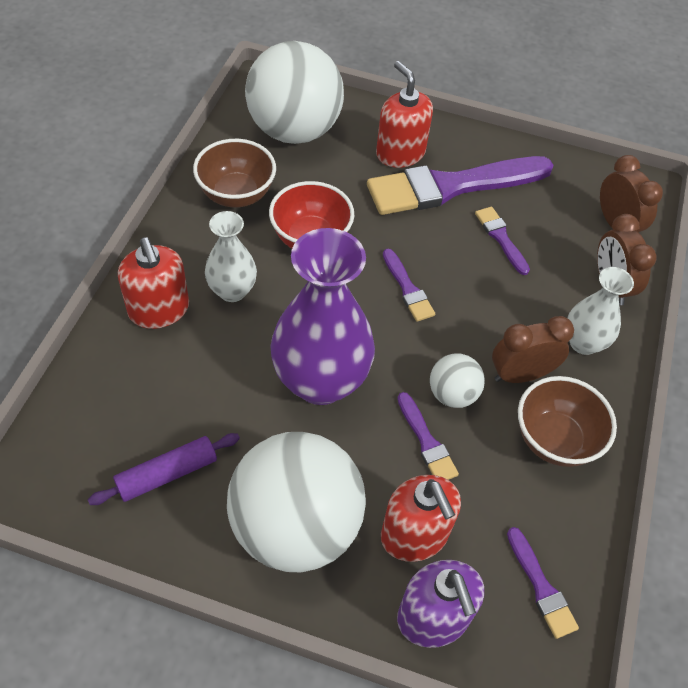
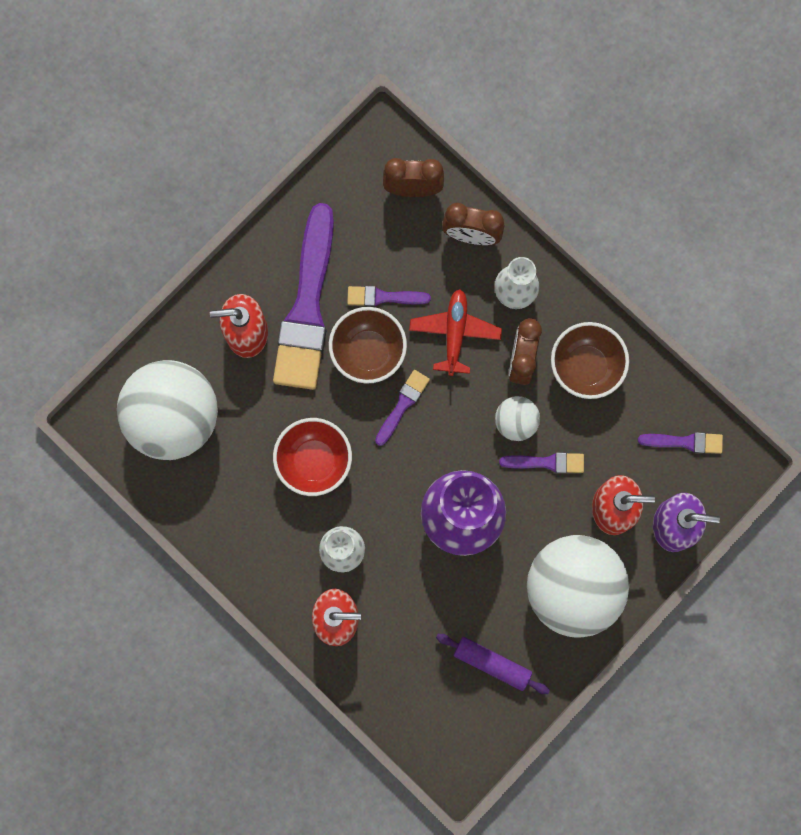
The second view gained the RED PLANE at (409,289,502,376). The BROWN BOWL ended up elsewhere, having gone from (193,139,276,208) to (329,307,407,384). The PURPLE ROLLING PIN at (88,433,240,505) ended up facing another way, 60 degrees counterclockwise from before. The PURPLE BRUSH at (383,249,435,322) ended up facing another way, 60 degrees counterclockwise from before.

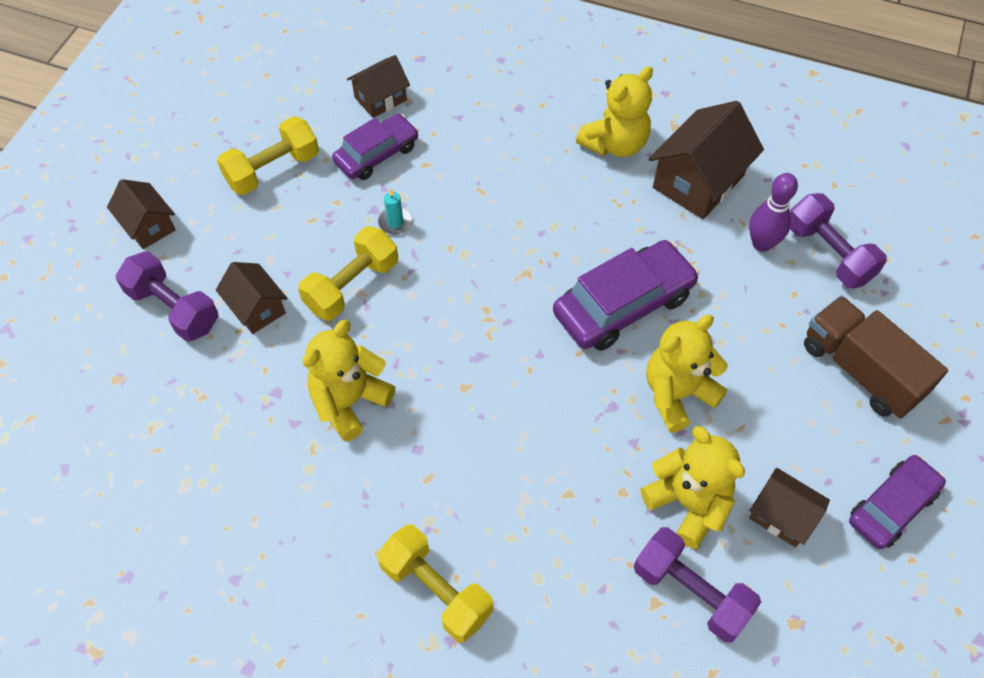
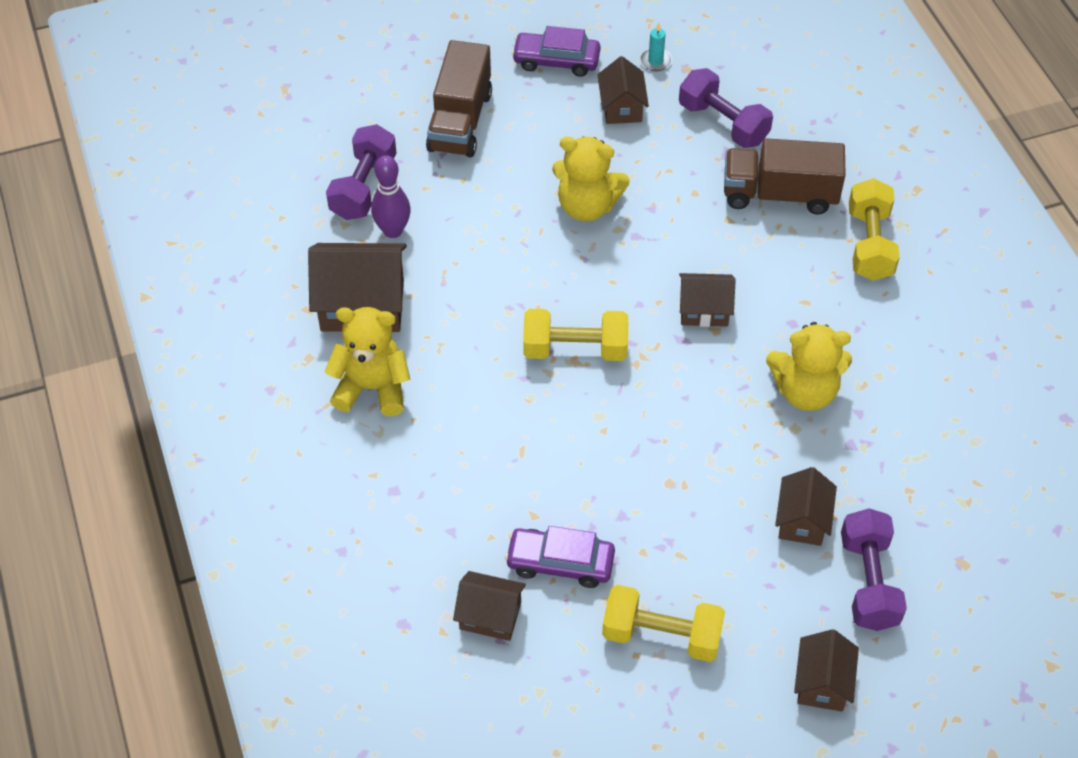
The second view lost the PURPLE CAR at (553,240,699,351). The second view lost the YELLOW TEDDY BEAR at (641,426,745,549). The second view gained the BROWN HOUSE at (679,273,736,327). The second view gained the BROWN TRUCK at (724,138,846,215). The YELLOW DUMBBELL ended up elsewhere, having gone from (298,226,398,321) to (523,309,628,361). The TURQUOISE CANDLE ended up elsewhere, having gone from (378,188,413,235) to (640,23,672,71). The PURPLE DUMBBELL at (634,527,761,642) ended up facing another way, 45 degrees counterclockwise from before.

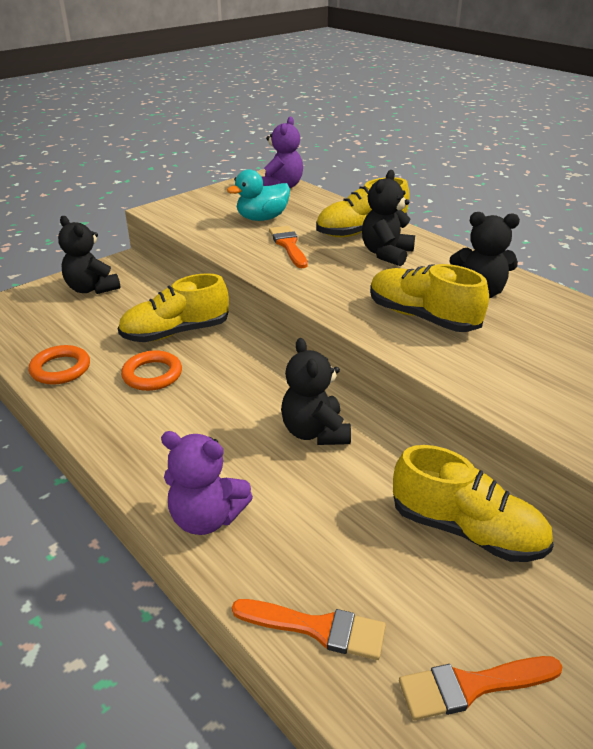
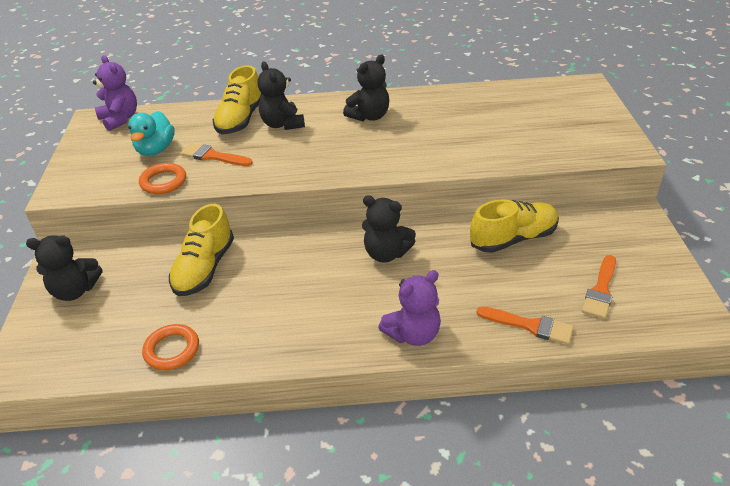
The second view lost the YELLOW SHOE at (370,264,489,332). The ORANGE RING ended up elsewhere, having gone from (121,350,182,391) to (139,163,186,194). The ORANGE BRUSH at (232,599,386,660) ended up facing another way, 60 degrees clockwise from before.

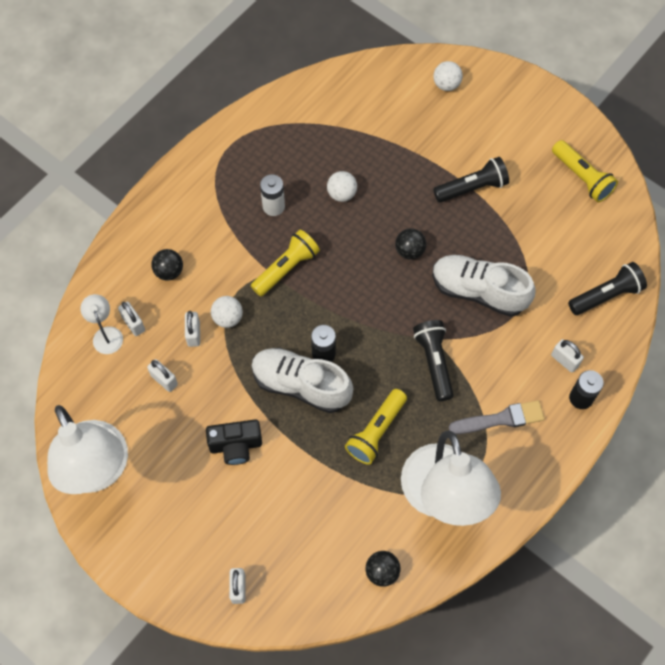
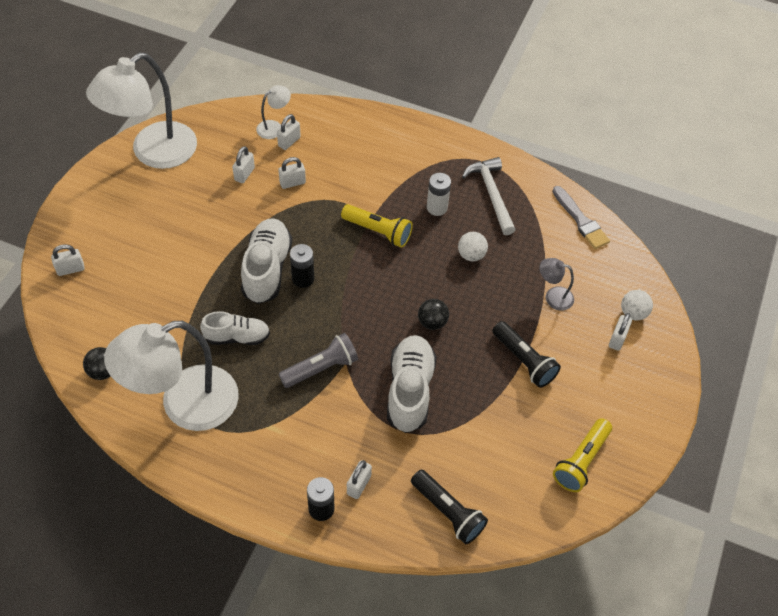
The second view lost the BLACK BALL at (151,249,183,281). The second view lost the BLACK CAMERA at (206,419,262,465). The second view lost the WHITE BALL at (211,296,243,328). The second view gained the WHITE HAMMER at (462,157,515,235). The second view gained the GREY LAMP at (539,258,574,311). The second view gained the WHITE PADLOCK at (609,313,632,351). The GREY BRUSH ended up elsewhere, having gone from (449,400,545,434) to (552,186,610,249). Where the YELLOW FLASHLIGHT stood at (345,389,407,465), the WHITE SHOE came to stand at (200,311,270,345). What was the BLACK FLASHLIGHT at (413,320,454,401) turned into the GREY FLASHLIGHT at (279,333,358,388).

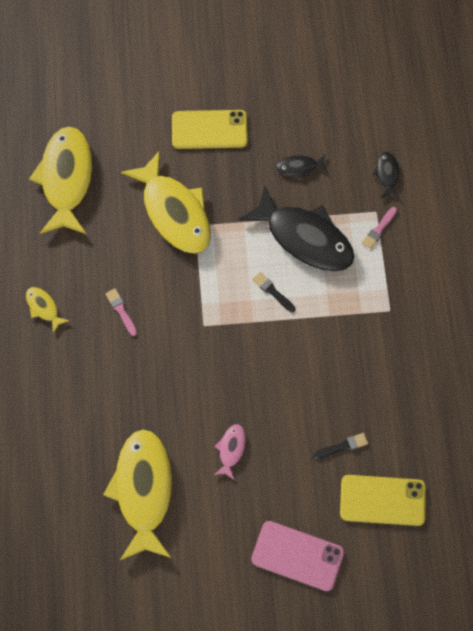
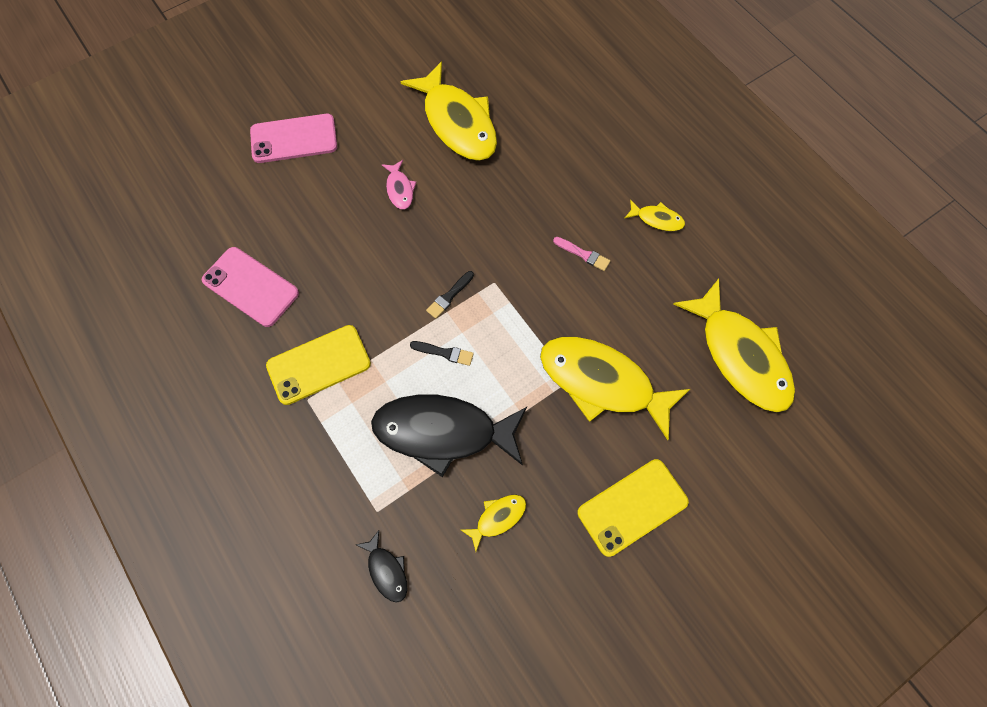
The second view lost the PINK BRUSH at (362,207,397,249). The second view gained the PINK PHONE at (202,247,299,327). The BLACK BRUSH ended up elsewhere, having gone from (313,433,368,459) to (426,271,474,319). The YELLOW PHONE ended up elsewhere, having gone from (340,475,426,526) to (266,325,371,405). What was the BLACK FISH at (276,155,328,180) turned into the YELLOW FISH at (461,494,526,551).

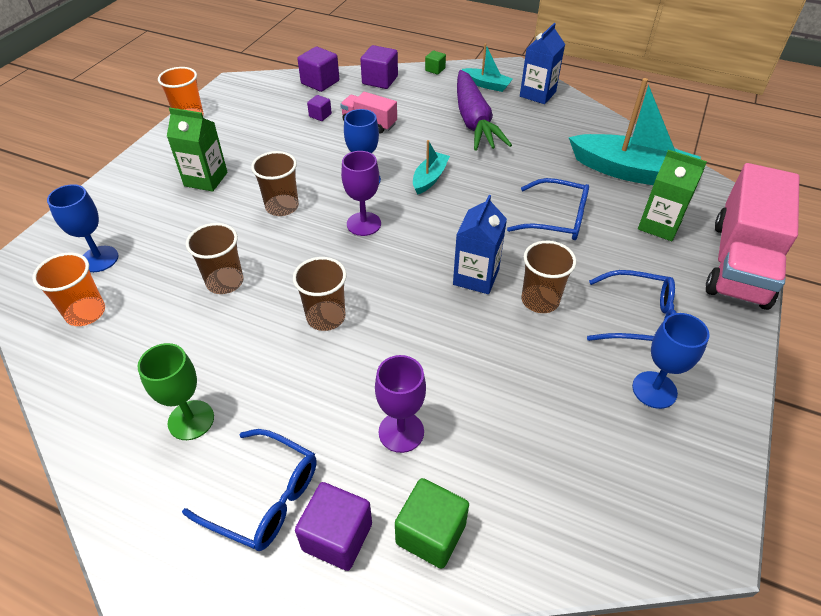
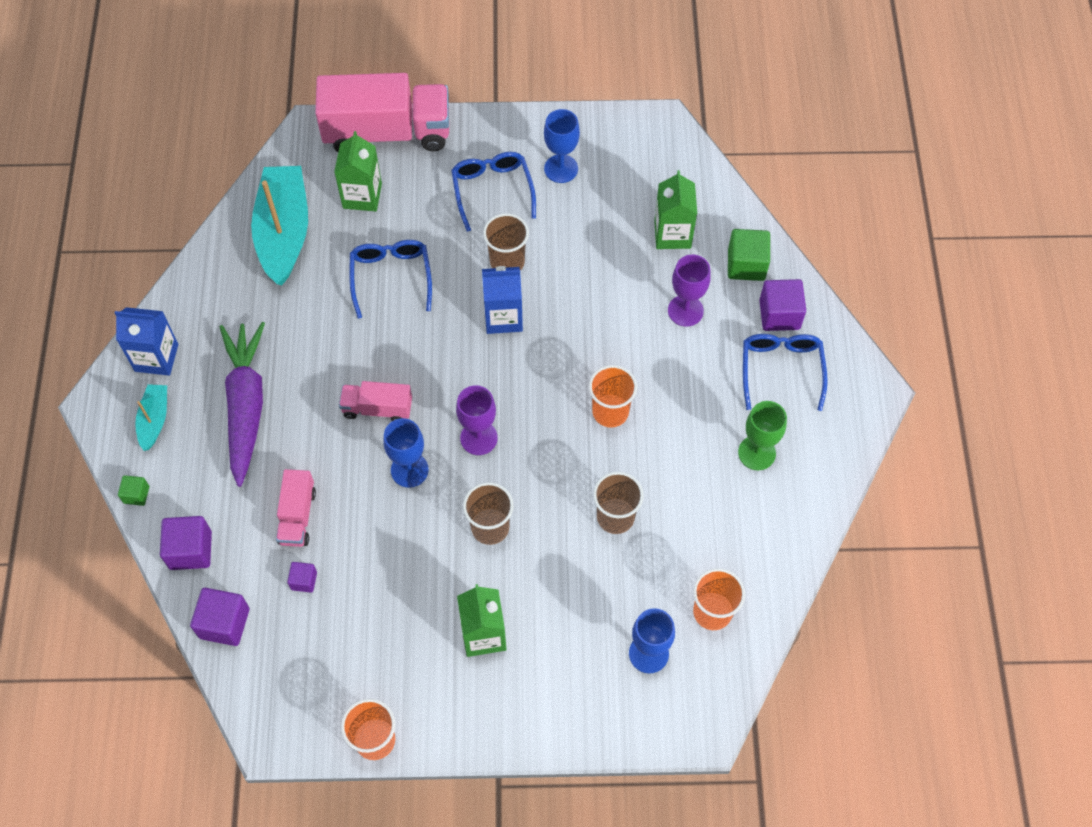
The second view gained the GREEN CARTON at (654,170,697,249). Where the TURQUOISE BOAT stood at (413,140,450,195), the PINK TRUCK came to stand at (339,381,412,421). What was the BROWN CUP at (293,257,347,331) turned into the ORANGE CUP at (589,365,637,428). The PURPLE CARROT at (457,70,512,151) ended up facing another way, 60 degrees counterclockwise from before.

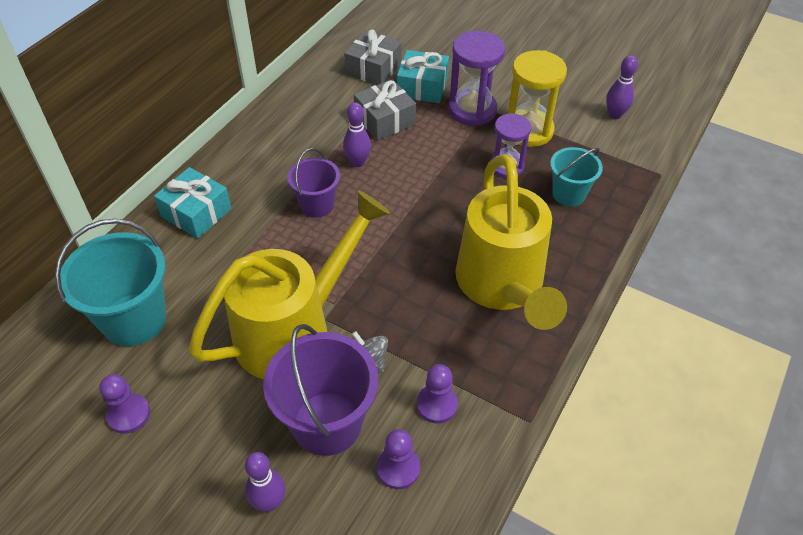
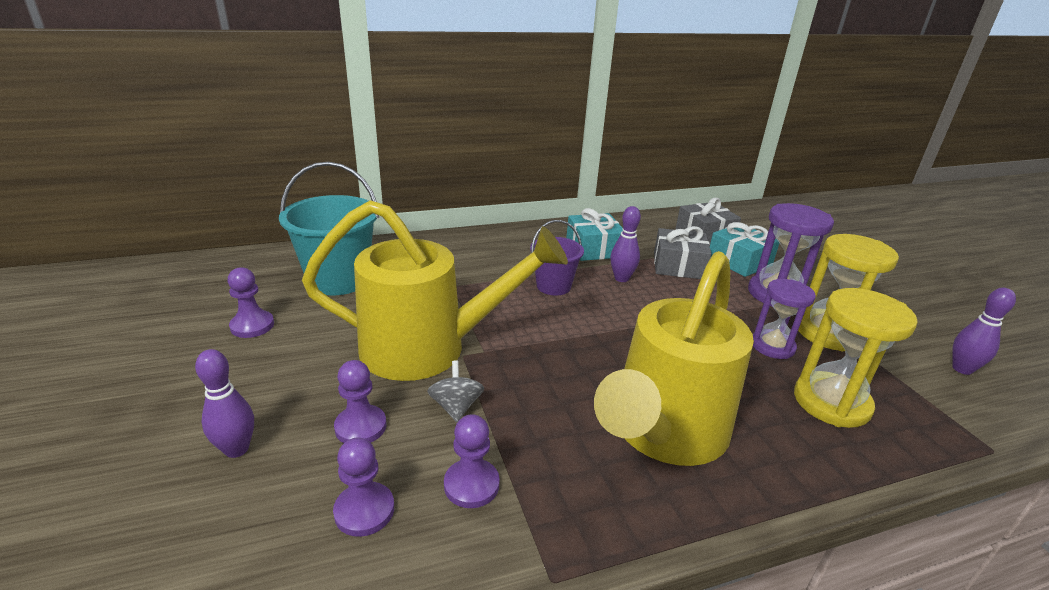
The TURQUOISE GIFT ended up elsewhere, having gone from (154,167,232,238) to (566,208,623,261). Where the PURPLE BUCKET stood at (263,324,378,456), the PURPLE PAWN came to stand at (334,360,386,443). Where the TURQUOISE BUCKET stood at (550,147,603,207), the YELLOW HOURGLASS came to stand at (794,288,918,428).

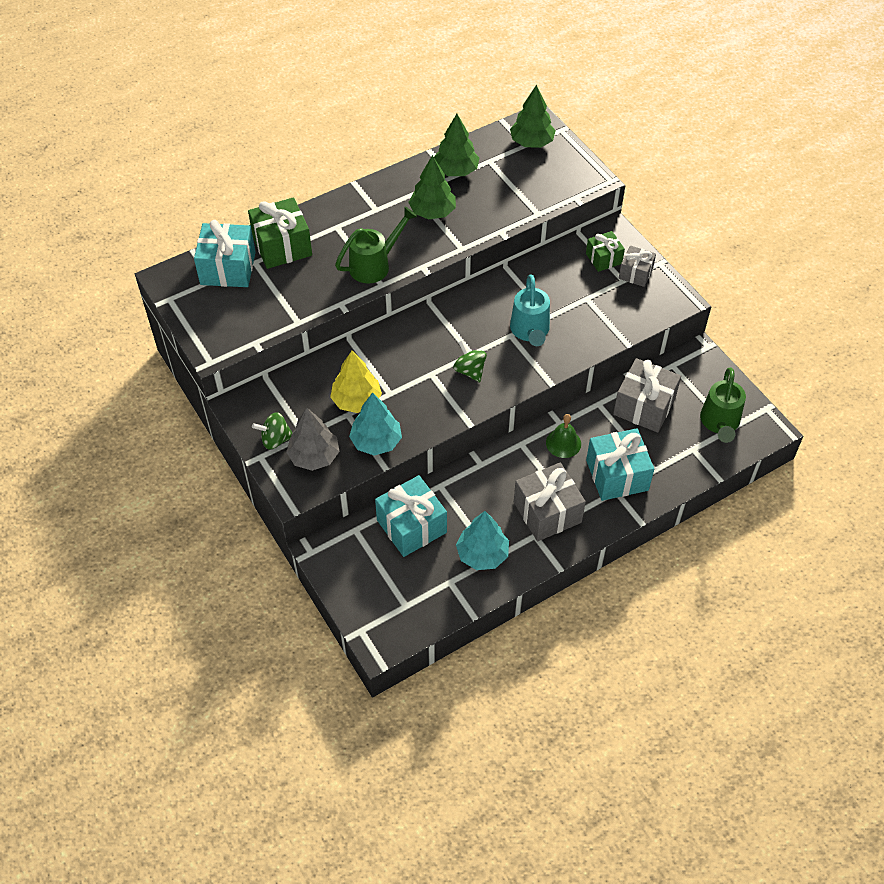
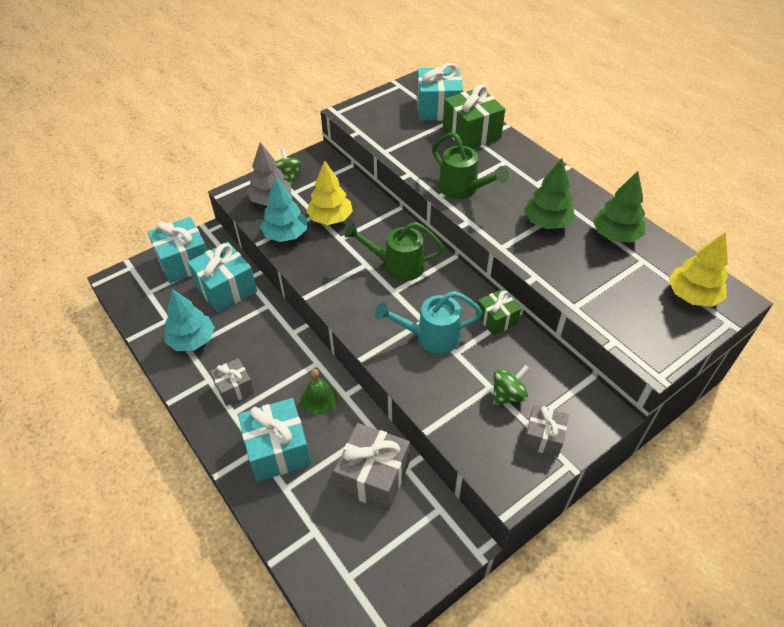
The second view gained the TURQUOISE GIFT at (148,217,207,283). The GREEN SPINNING TOP ended up elsewhere, having gone from (453,340,487,382) to (493,365,530,406). The GREEN GIFT ended up elsewhere, having gone from (586,231,625,272) to (476,289,521,336). The GREEN WATERING CAN ended up elsewhere, having gone from (700,367,746,443) to (345,222,444,281). What was the GREEN TREE at (510,85,556,148) turned into the YELLOW TREE at (669,232,728,307). The size of the GREY GIFT at (514,463,586,541) changed by a factor of 0.59.

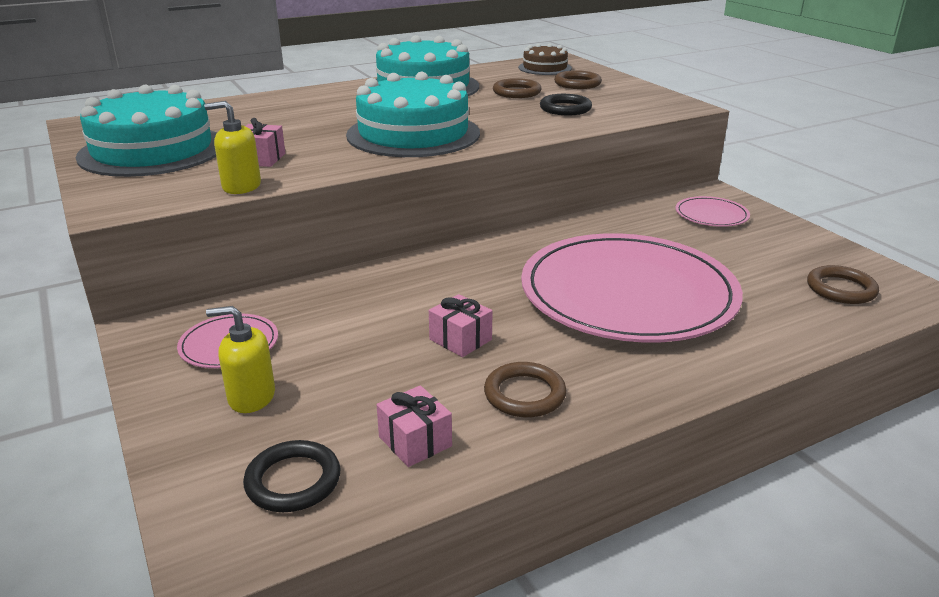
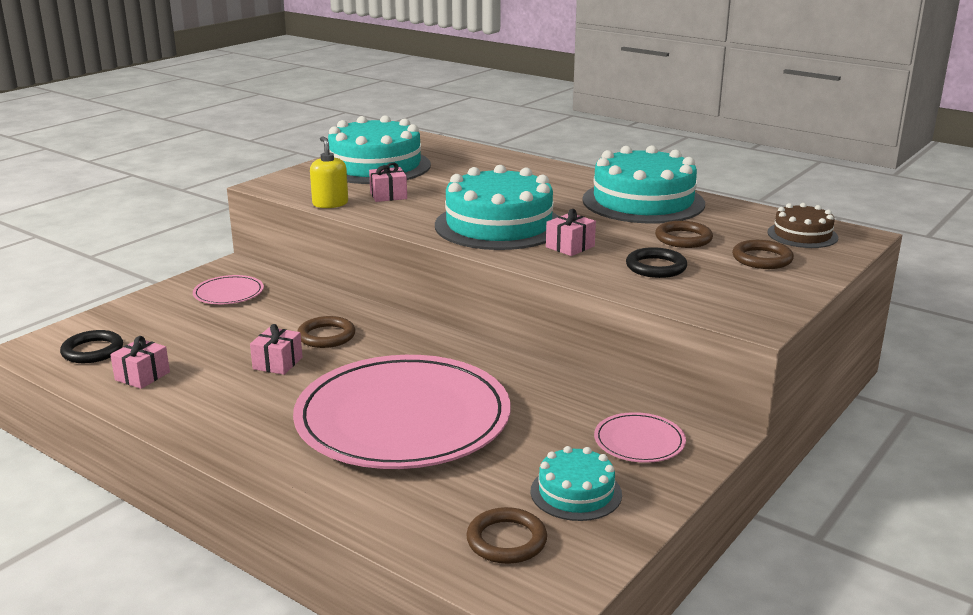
The second view lost the YELLOW SOAP DISPENSER at (206,306,275,413). The second view gained the TURQUOISE CAKE at (531,446,622,521). The second view gained the PINK GIFT at (546,209,596,256). The BROWN RING ended up elsewhere, having gone from (484,362,567,417) to (297,316,356,348).

